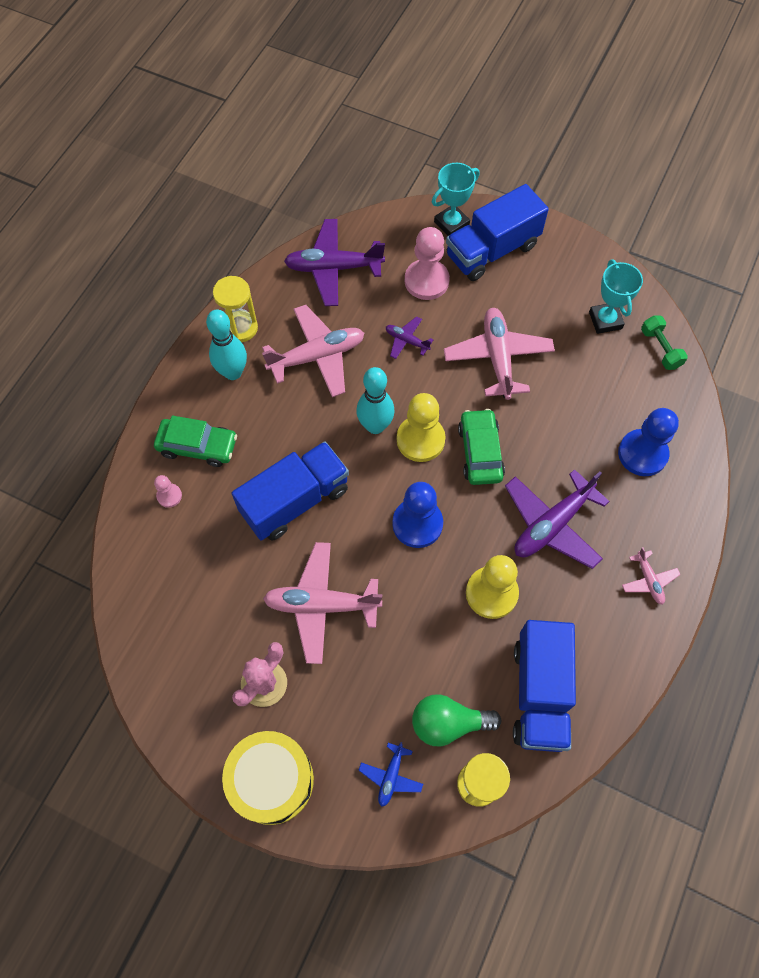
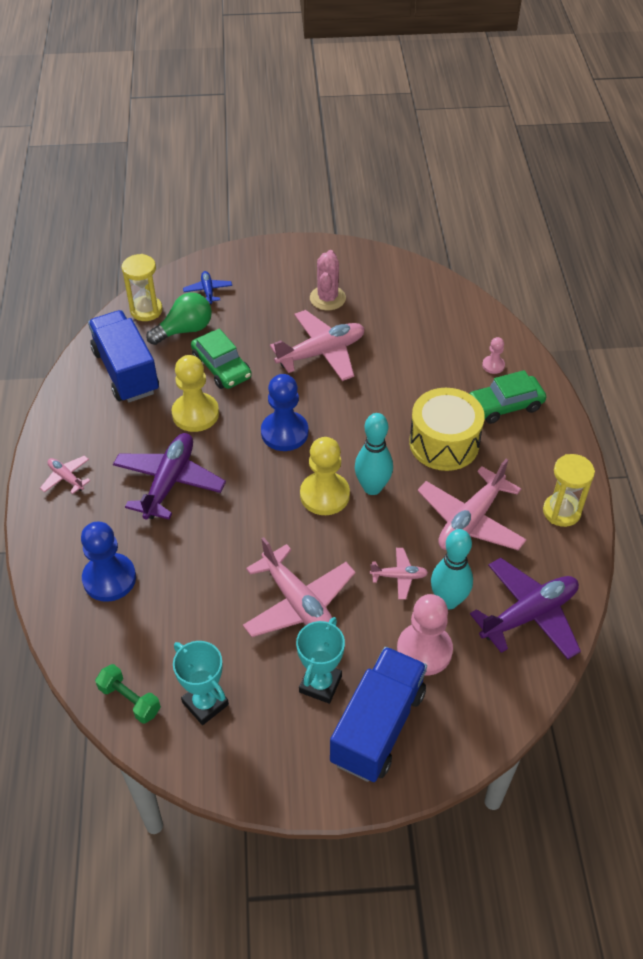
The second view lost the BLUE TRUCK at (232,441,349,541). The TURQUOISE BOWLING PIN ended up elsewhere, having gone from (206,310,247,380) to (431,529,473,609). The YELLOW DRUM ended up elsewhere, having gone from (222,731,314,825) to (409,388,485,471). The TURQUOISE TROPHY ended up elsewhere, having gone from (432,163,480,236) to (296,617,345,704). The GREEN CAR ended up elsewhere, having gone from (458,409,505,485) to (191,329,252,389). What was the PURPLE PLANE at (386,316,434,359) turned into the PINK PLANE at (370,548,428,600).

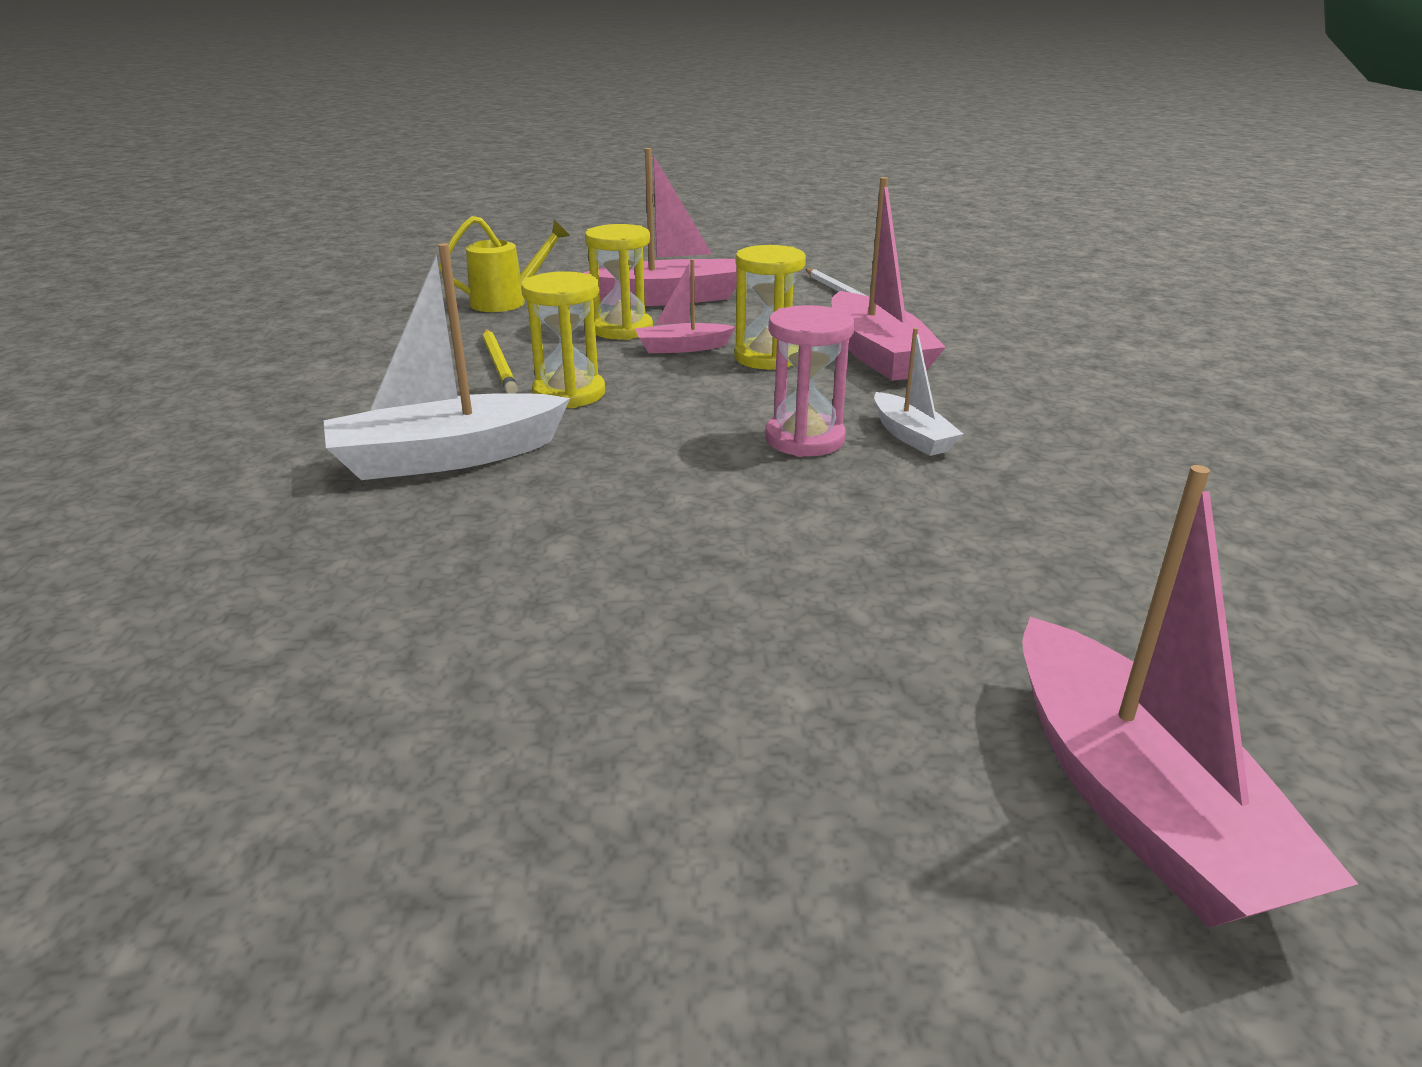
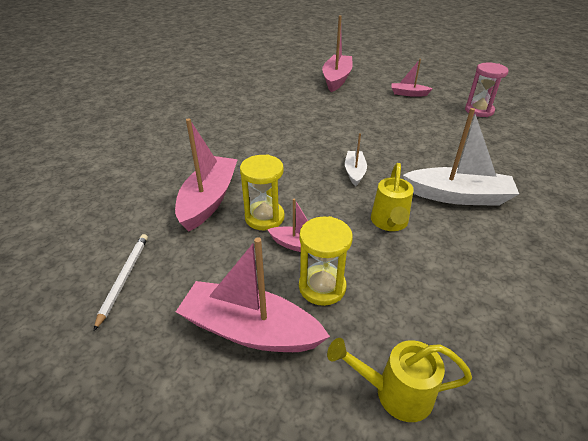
The second view lost the YELLOW PENCIL at (483,329,518,393). The second view gained the PINK BOAT at (391,59,432,97). The PINK HOURGLASS ended up elsewhere, having gone from (765,305,854,457) to (465,63,509,117). The WHITE BOAT ended up elsewhere, having gone from (874,328,963,456) to (345,133,367,186). Where the YELLOW HOURGLASS stood at (521,271,605,408), the YELLOW WATERING CAN came to stand at (371,163,414,231).

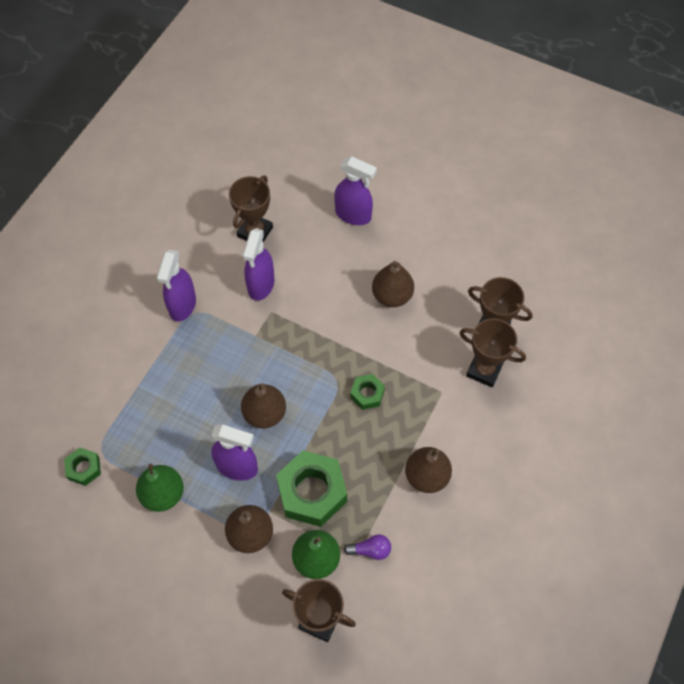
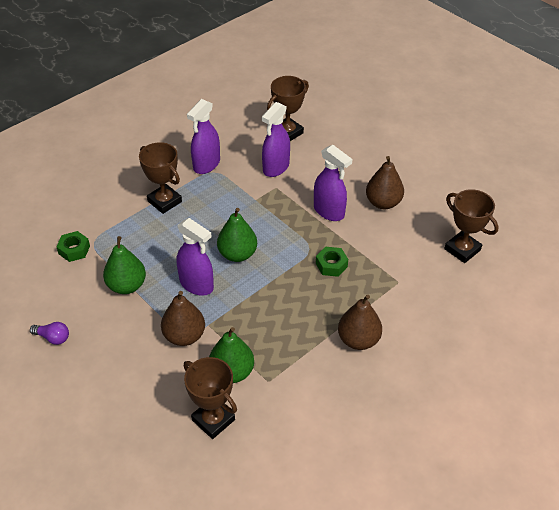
The second view lost the GREEN NUT at (276,451,347,527). The PURPLE SPRAY BOTTLE ended up elsewhere, having gone from (334,156,377,225) to (314,145,352,221). The PURPLE LIGHT BULB ended up elsewhere, having gone from (344,534,391,560) to (30,322,69,345). The BROWN TROPHY ended up elsewhere, having gone from (460,318,526,387) to (139,142,182,214). What was the BROWN PEAR at (241,383,286,428) turned into the GREEN PEAR at (217,208,257,262).

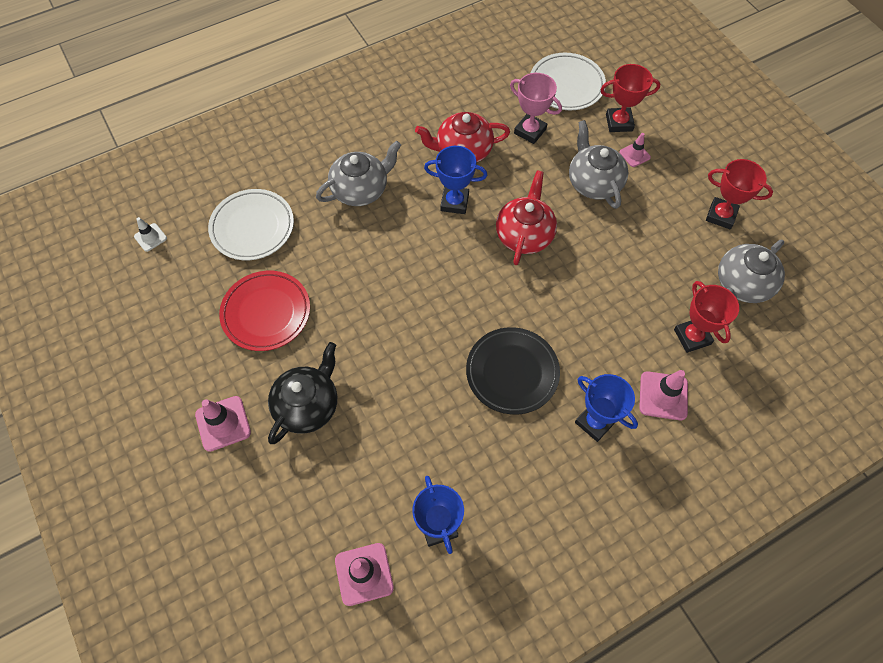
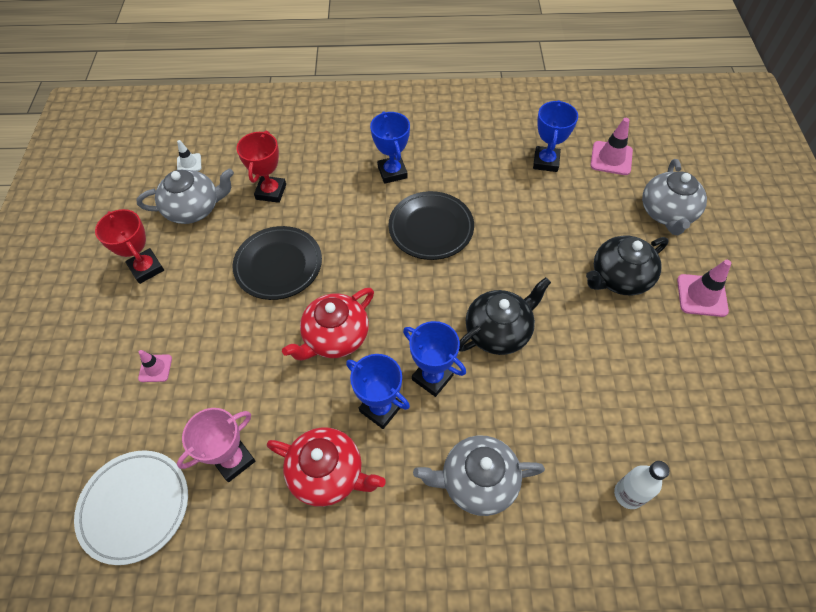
The second view lost the RED PLATE at (219,271,310,351). The second view lost the RED TROPHY at (600,64,660,132). The second view lost the PINK TRAFFIC CONE at (639,370,688,420). The second view gained the BLACK PLATE at (233,226,322,300). The second view gained the BLUE TROPHY at (403,321,466,397). The second view gained the BLACK TEAPOT at (459,277,551,355). The WHITE TRAFFIC CONE ended up elsewhere, having gone from (134,217,167,252) to (177,140,201,171). The GREY TEAPOT ended up elsewhere, having gone from (569,120,629,209) to (642,159,707,235). Where the WHITE PLATE stood at (208,189,294,260), the WHITE BOTTLE came to stand at (614,461,670,509). The PINK TROPHY at (510,73,562,144) ended up facing another way, 75 degrees clockwise from before.

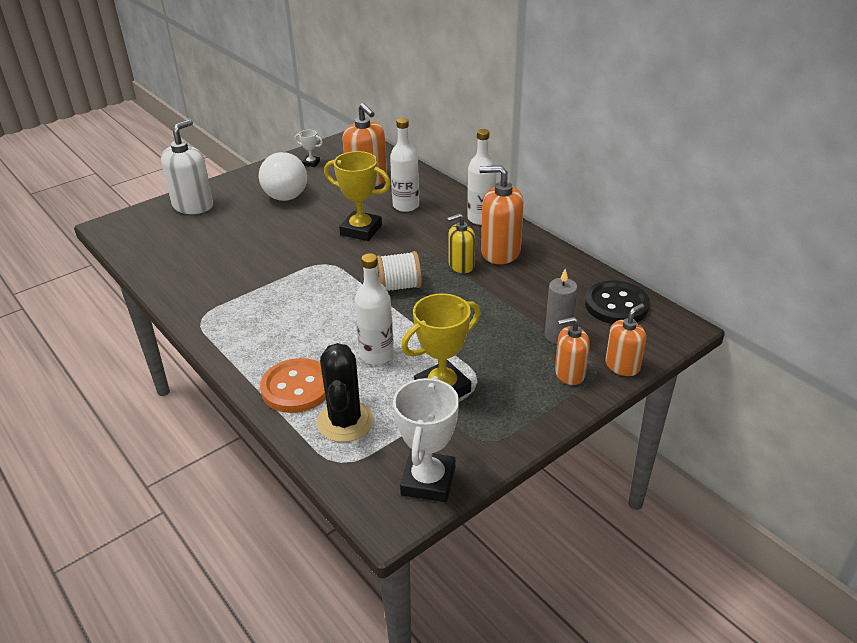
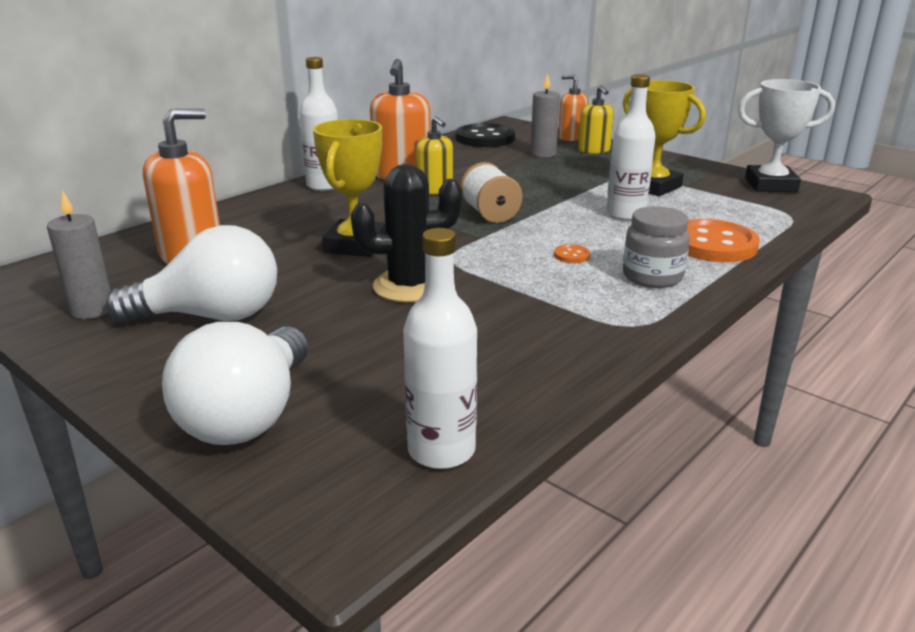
The second view gained the ORANGE BUTTON at (554,244,590,263). The second view gained the GREY JAR at (623,206,690,288). The BLACK CACTUS ended up elsewhere, having gone from (316,343,374,442) to (351,164,462,303). The WHITE BOTTLE ended up elsewhere, having gone from (390,118,419,212) to (403,228,477,469). Where the WHITE SOAP DISPENSER stood at (161,119,213,214), the WHITE LIGHT BULB came to stand at (162,322,308,445). Where the WHITE TROPHY stood at (295,130,323,167), the GREY CANDLE came to stand at (47,190,111,319). What was the ORANGE SOAP DISPENSER at (555,317,590,385) turned into the YELLOW SOAP DISPENSER at (578,85,614,154).

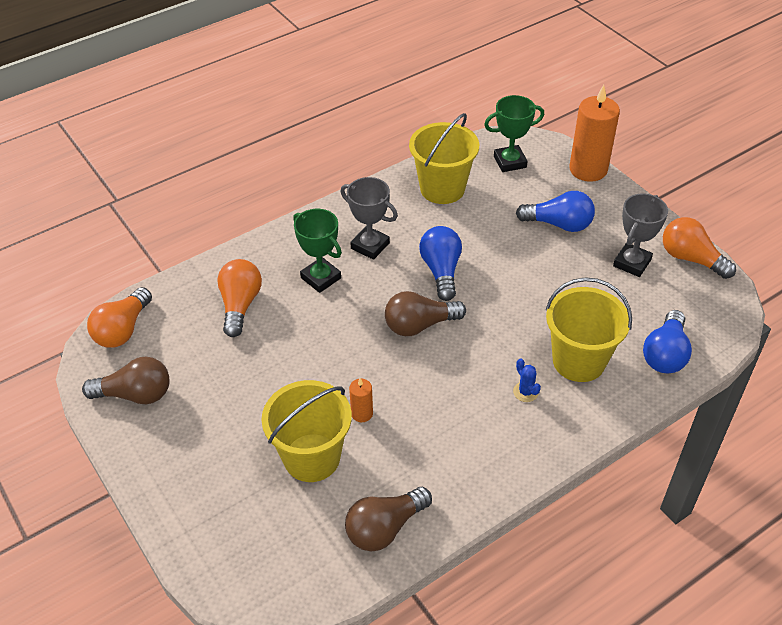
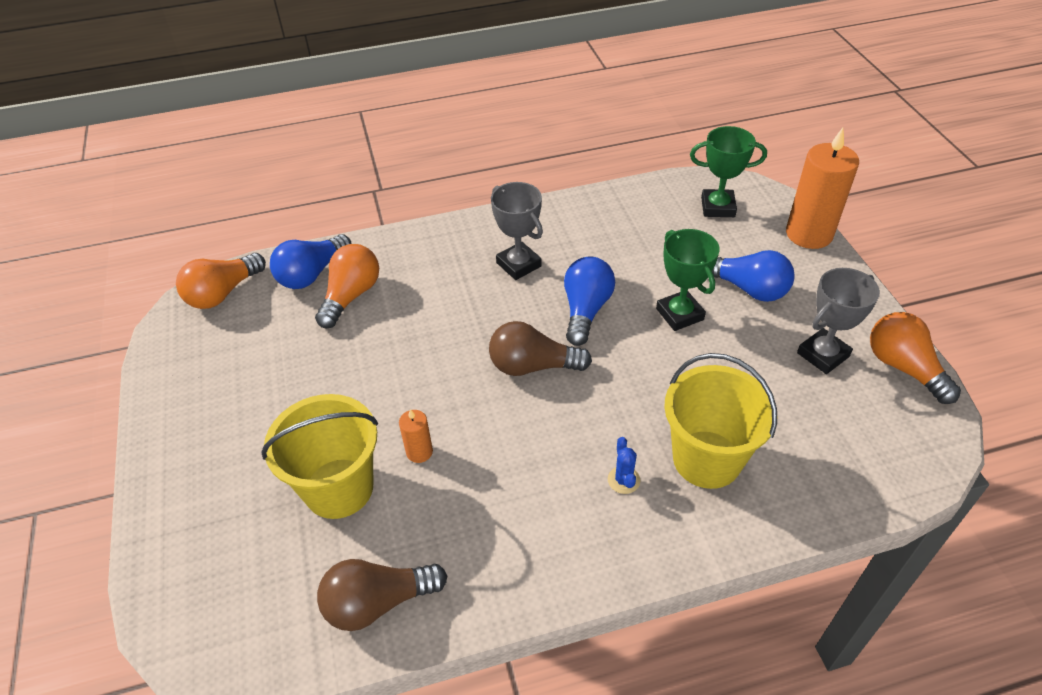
The second view lost the BROWN LIGHT BULB at (82,357,169,404). The second view lost the YELLOW BUCKET at (409,113,479,204). The GREEN TROPHY ended up elsewhere, having gone from (293,209,342,293) to (656,229,720,331). The BLUE LIGHT BULB ended up elsewhere, having gone from (643,310,692,373) to (270,234,352,289).

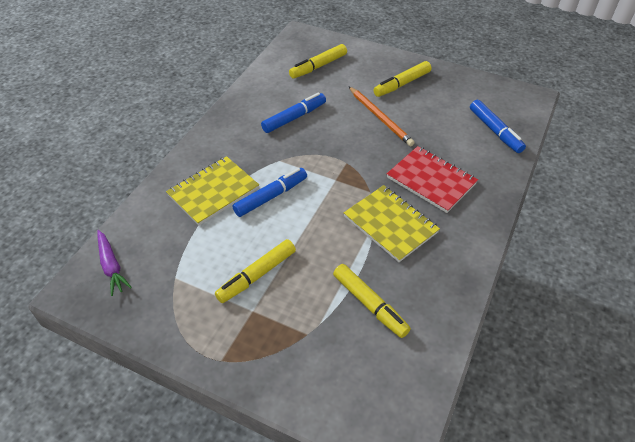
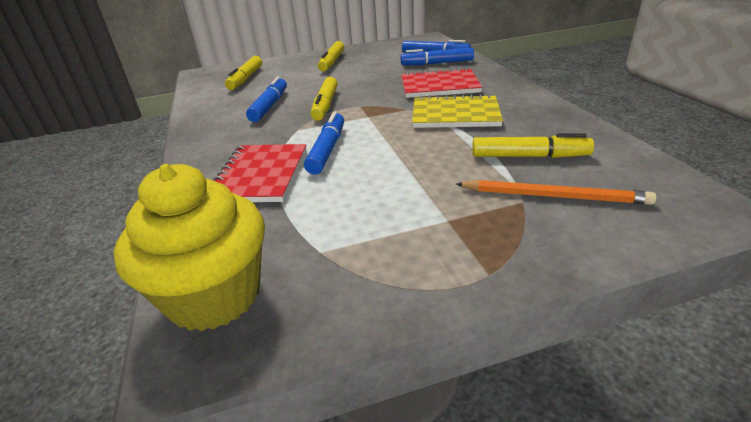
The second view gained the BLUE MARKER at (401,48,474,65). The YELLOW MARKER ended up elsewhere, having gone from (215,239,296,303) to (311,77,338,121). The ORANGE PENCIL ended up elsewhere, having gone from (349,87,415,146) to (456,180,656,205). Where the PURPLE CARROT stood at (97,230,132,296), the YELLOW CUPCAKE came to stand at (113,164,265,331). What was the YELLOW NOTEBOOK at (166,156,259,226) turned into the RED NOTEBOOK at (213,144,307,202).

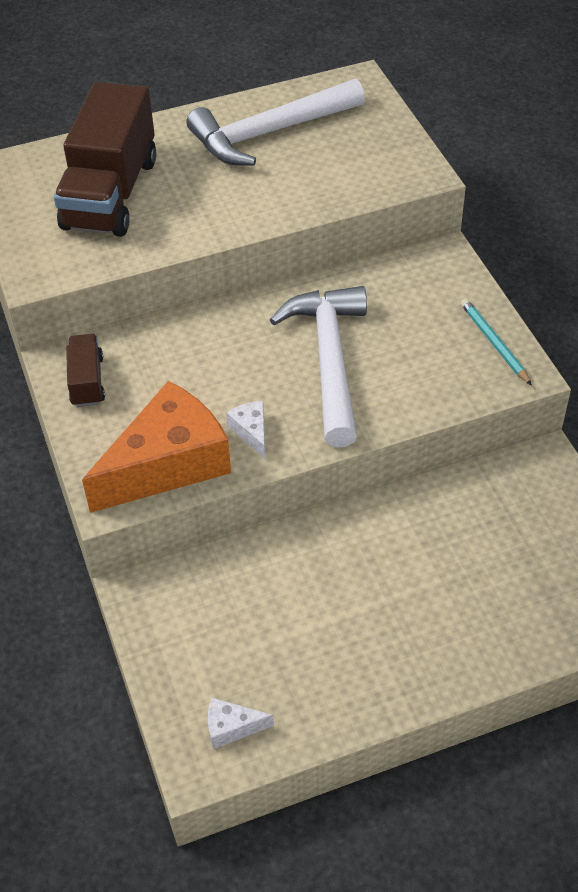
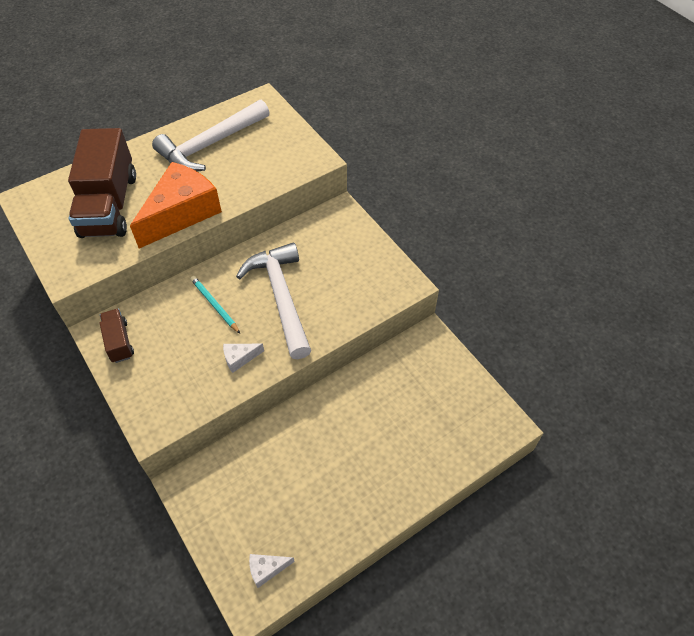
The ORANGE CHEESE ended up elsewhere, having gone from (82,381,231,513) to (130,162,222,248). The TURQUOISE PENCIL ended up elsewhere, having gone from (461,299,532,385) to (190,276,240,333). The WHITE CHEESE at (226,401,265,458) ended up facing another way, 75 degrees counterclockwise from before.

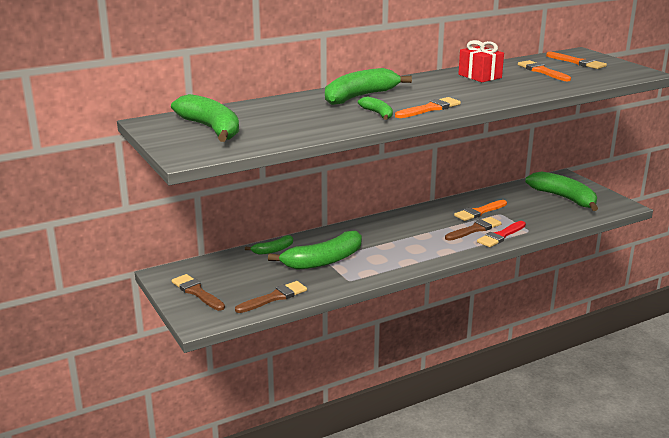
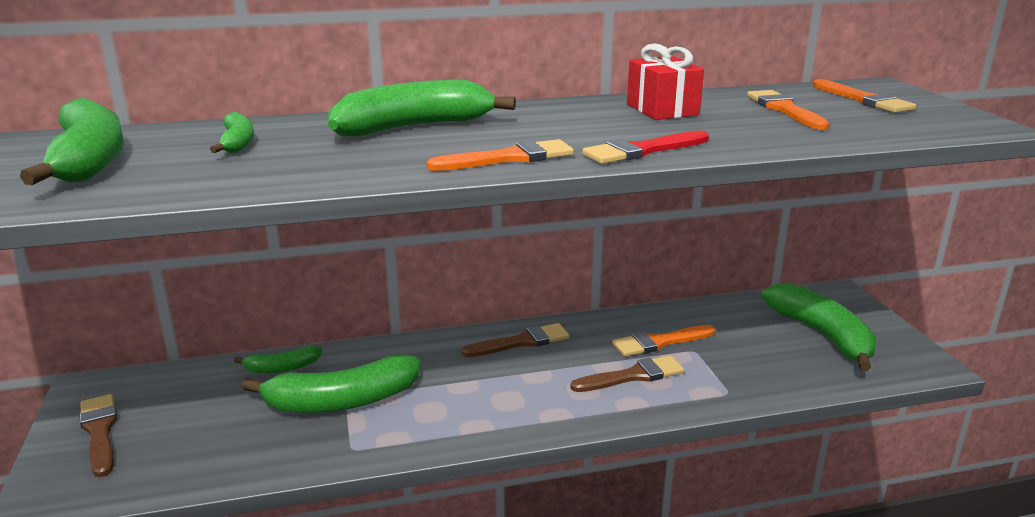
The BROWN BRUSH ended up elsewhere, having gone from (235,281,307,313) to (461,323,570,357). The GREEN BANANA ended up elsewhere, having gone from (358,96,393,120) to (210,112,254,153). The RED BRUSH ended up elsewhere, having gone from (477,221,526,247) to (582,130,709,164).

